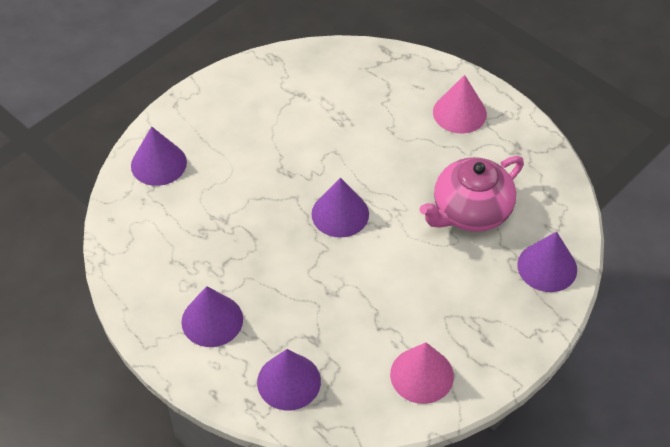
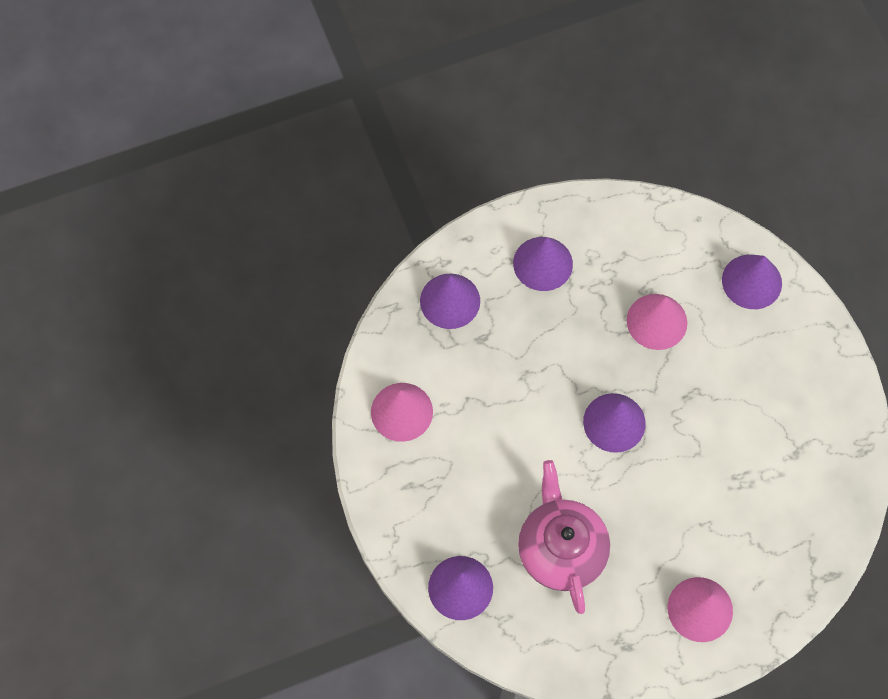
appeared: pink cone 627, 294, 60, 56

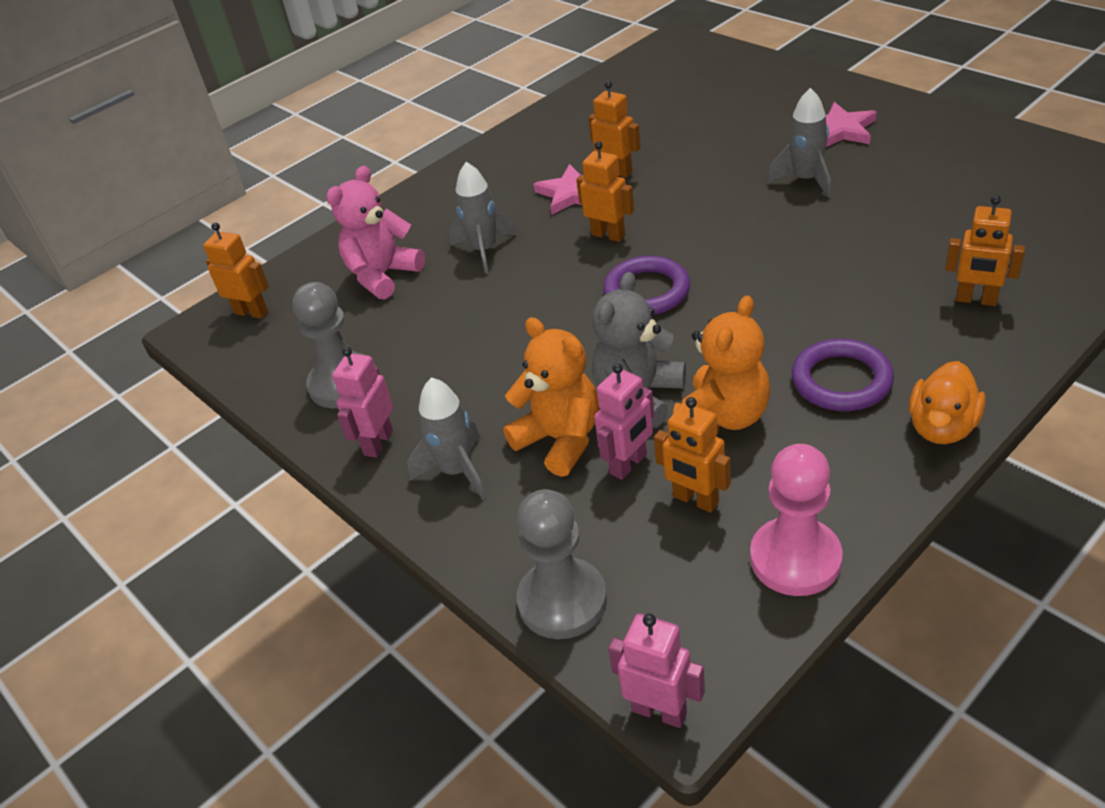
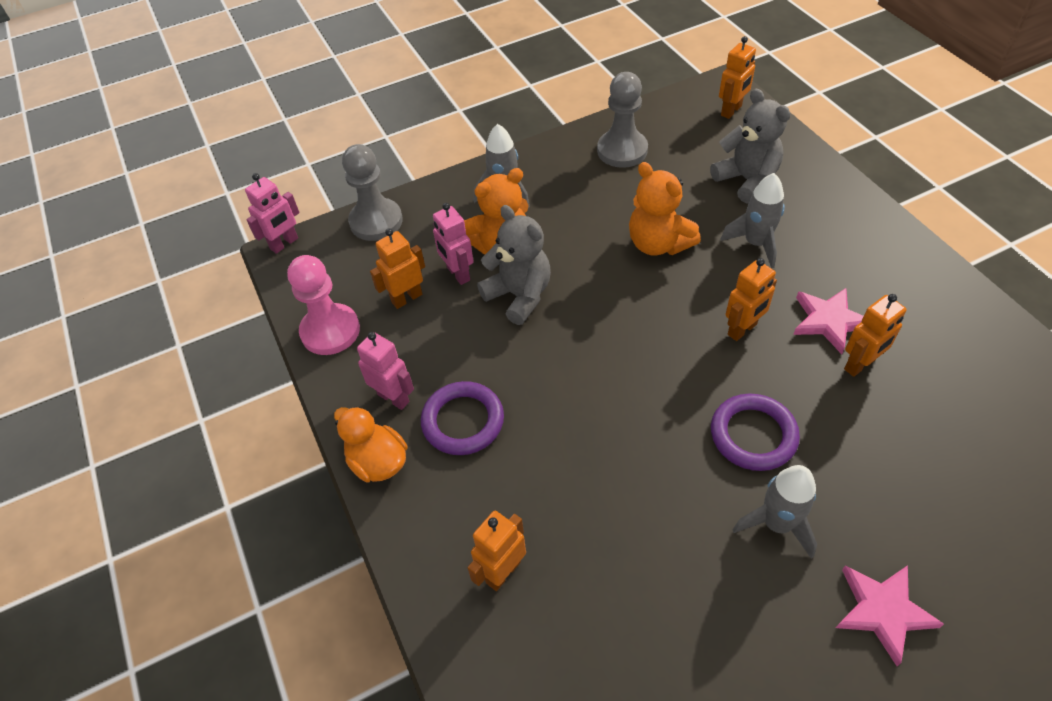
relocated: pink robot 332, 347, 61, 111 to 357, 332, 57, 78; purple ring 603, 256, 87, 59 to 711, 394, 89, 77; orange teddy bear 673, 295, 97, 140 to 629, 162, 72, 94
colour: pink teddy bear 326, 166, 99, 133 to grey teddy bear 710, 89, 81, 114

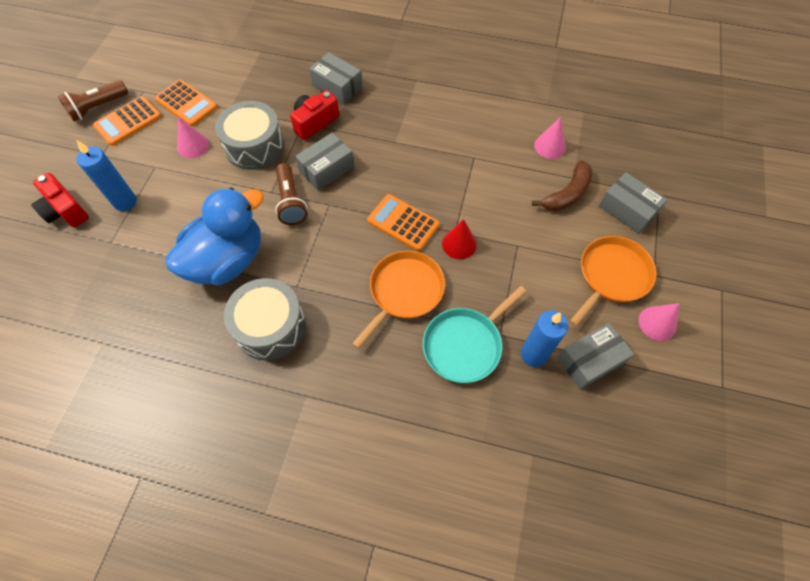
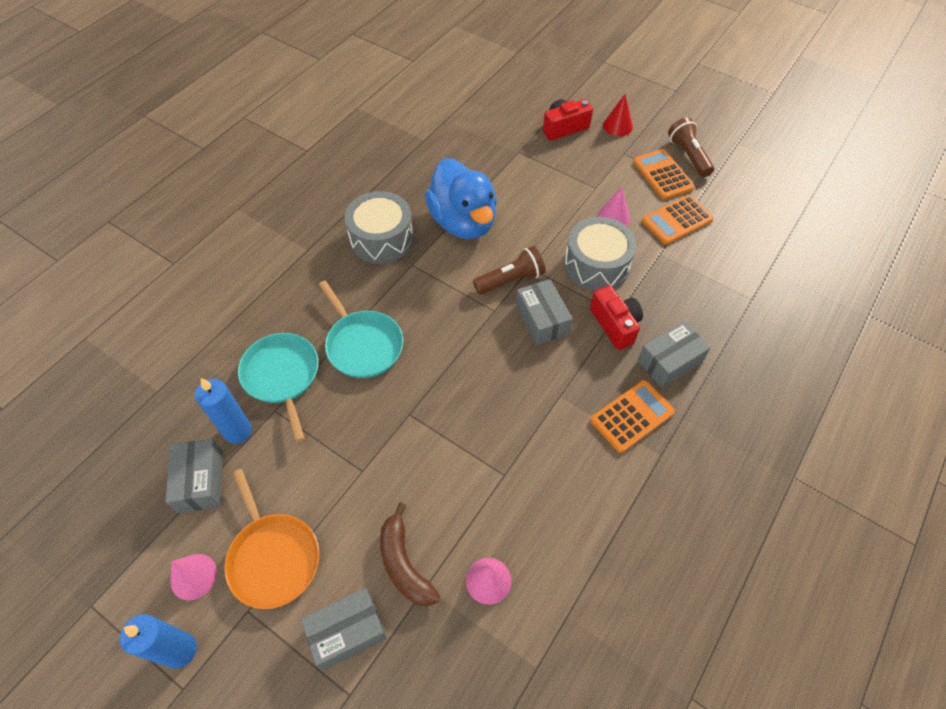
relocated: blue candle 77, 140, 60, 71 to 120, 614, 77, 55; orange calculator 367, 194, 73, 57 to 590, 380, 85, 73; red cone 442, 219, 35, 40 to 603, 94, 30, 42
colour: orange pan 352, 251, 93, 98 to turquoise pan 319, 281, 84, 97
spun: brown flashlight 275, 163, 32, 62 = 473, 246, 73, 49 150 degrees clockwise

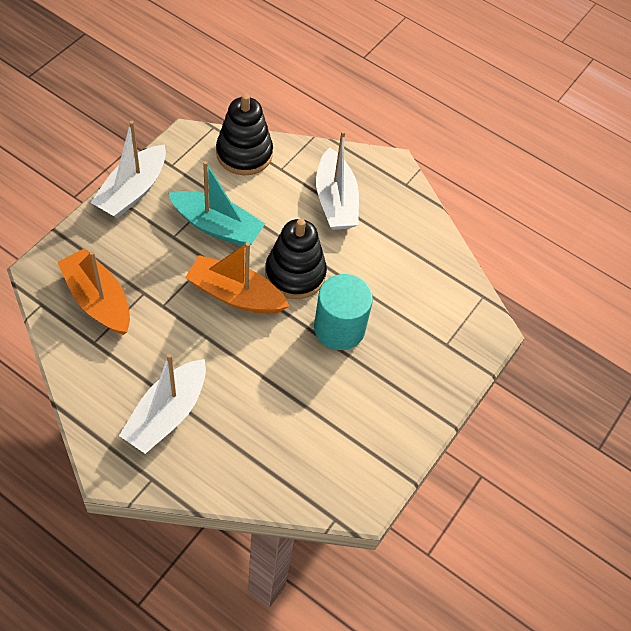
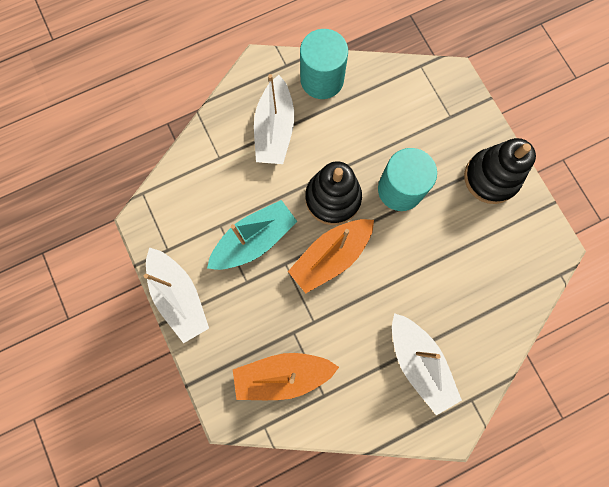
appeared: turquoise cylinder 300, 29, 48, 70
relocated: black stacking toy 216, 94, 57, 81 to 464, 138, 72, 66
spun: white boat 316, 131, 43, 99 = 254, 74, 40, 90 75 degrees clockwise

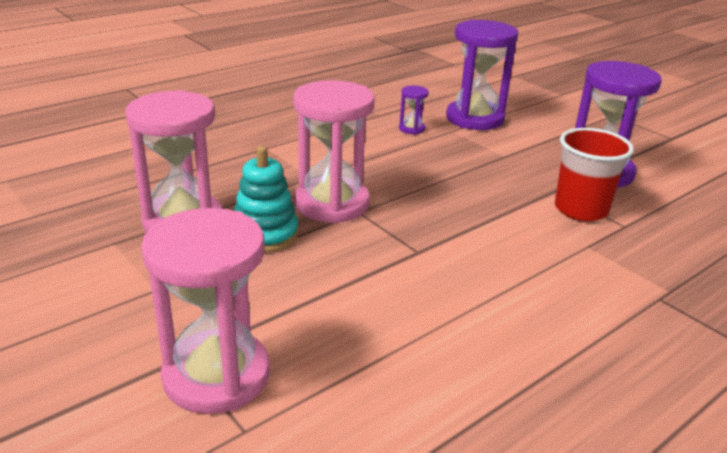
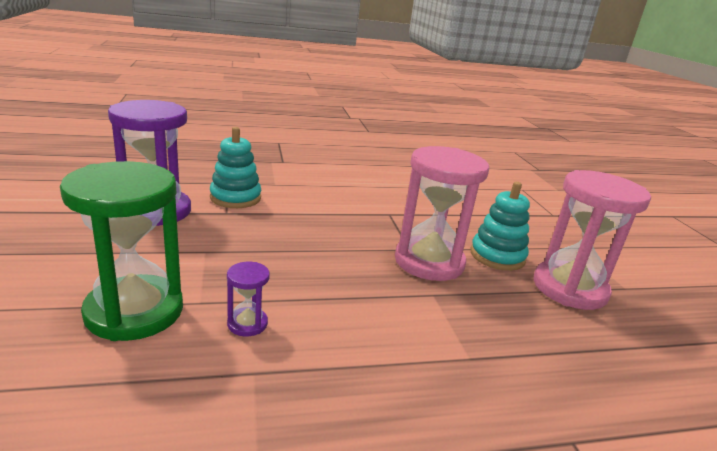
missing: pink hourglass 141, 208, 129, 206
exchanged: red cup 555, 128, 79, 93 to turquoise stacking toy 210, 127, 51, 81
colour: purple hourglass 446, 20, 72, 110 to green hourglass 60, 161, 123, 180

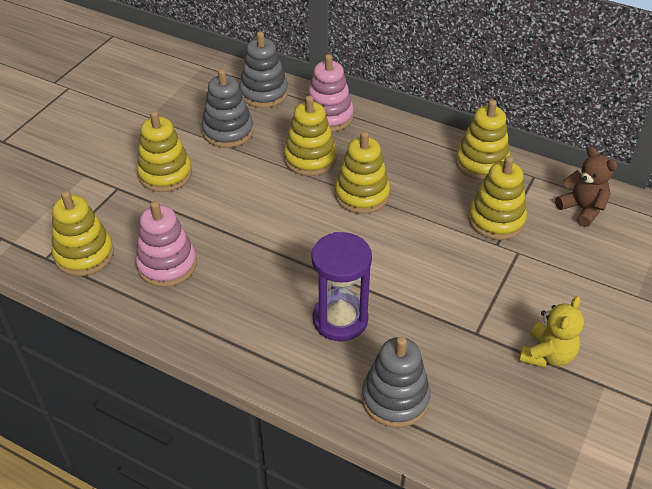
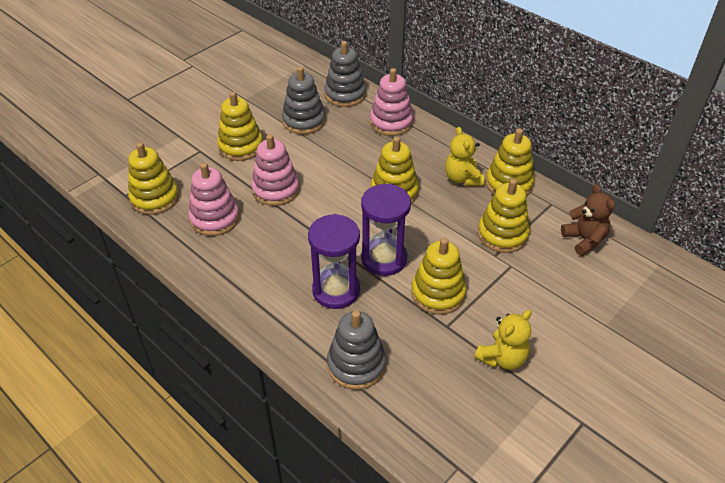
appeared: pink stacking toy 251, 134, 49, 72; purple hourglass 361, 184, 50, 92; yellow teddy bear 445, 127, 39, 59
relocated: yellow stacking toy 284, 96, 53, 80 to 411, 238, 55, 77

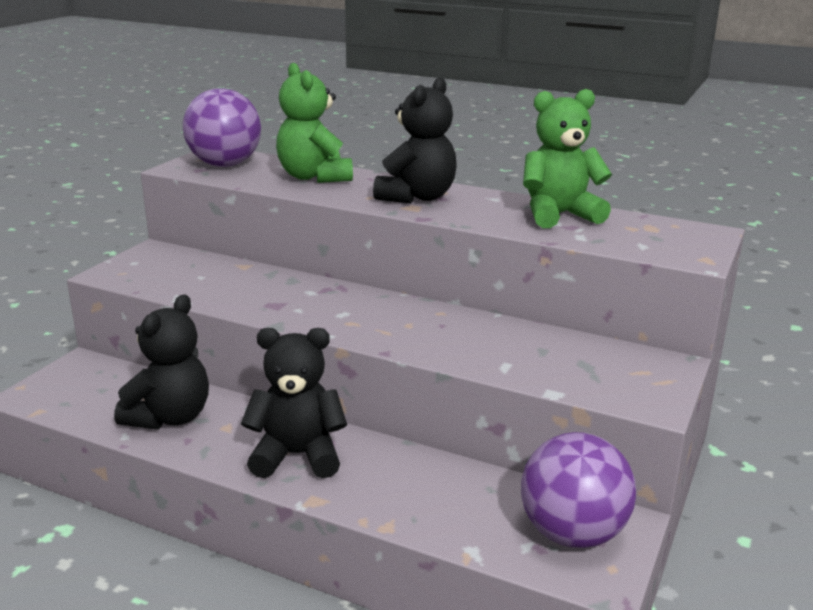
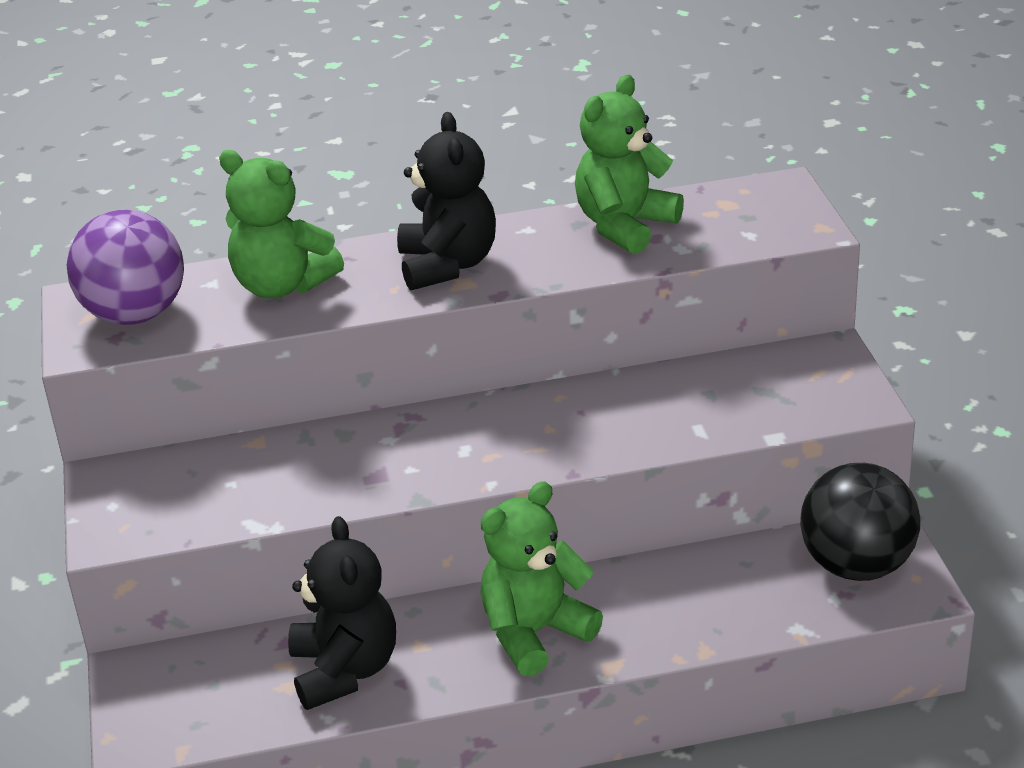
colour: black teddy bear 241, 328, 106, 150 to green teddy bear 480, 481, 123, 196; purple ball 521, 432, 115, 116 to black ball 800, 463, 120, 118

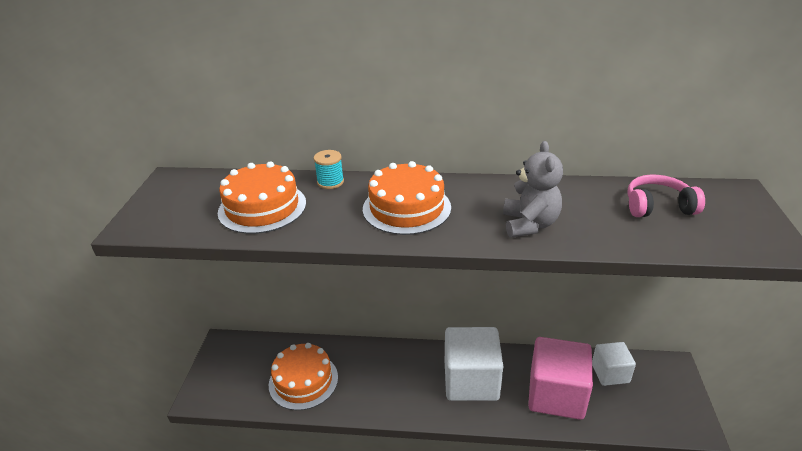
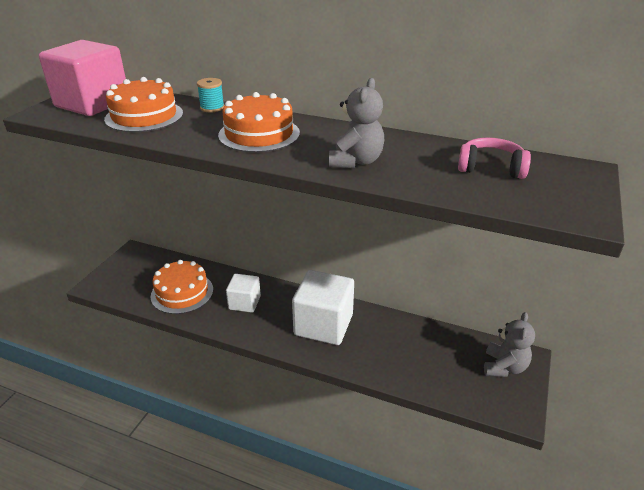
appeared: grey teddy bear 484, 312, 51, 65
relocated: pink cube 528, 337, 65, 83 to 39, 40, 87, 76; white cube 592, 342, 44, 44 to 226, 274, 35, 39

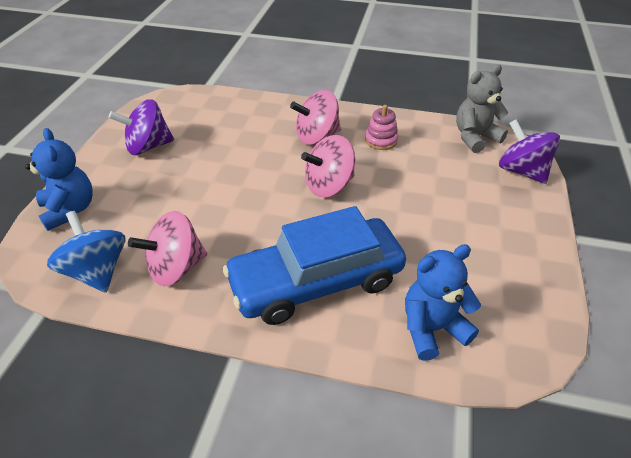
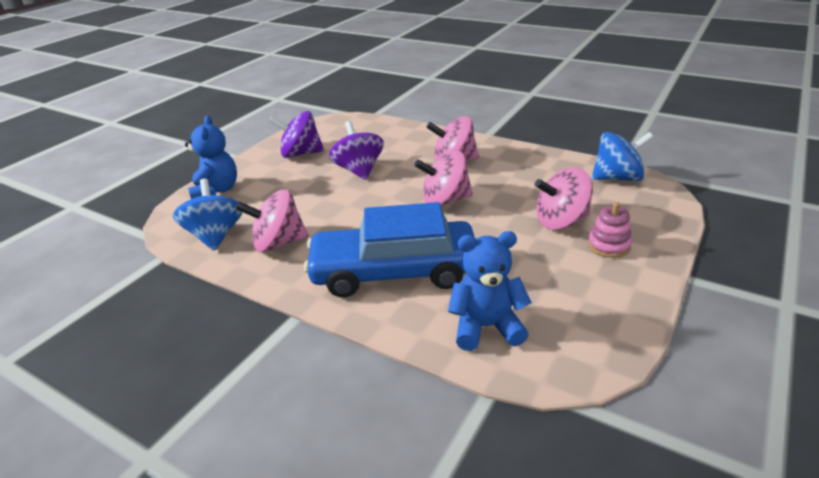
appeared: pink spinning top 535, 167, 58, 63
relocated: pink stacking toy 365, 105, 33, 45 to 588, 202, 44, 56; purple spinning top 499, 119, 61, 65 to 329, 121, 55, 59
exchanged: grey teddy bear 456, 65, 53, 88 to blue spinning top 592, 132, 62, 50

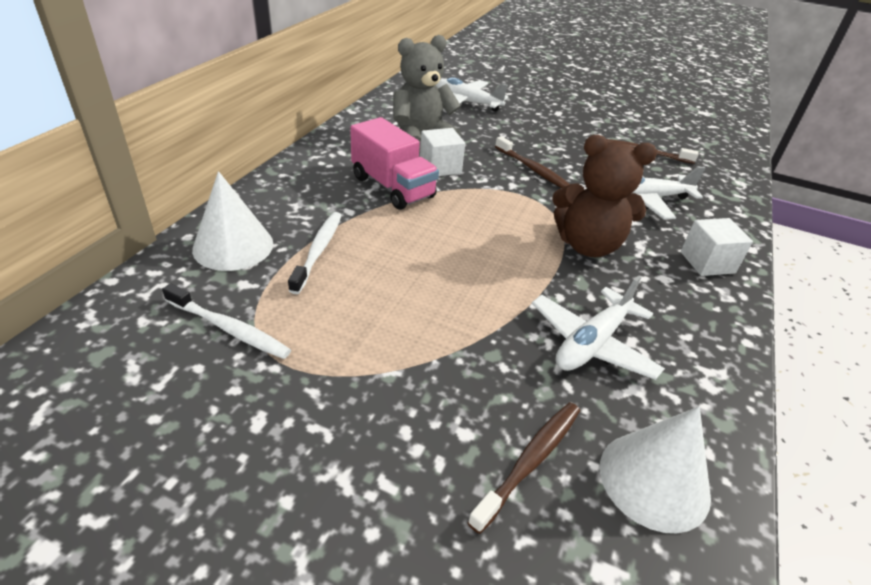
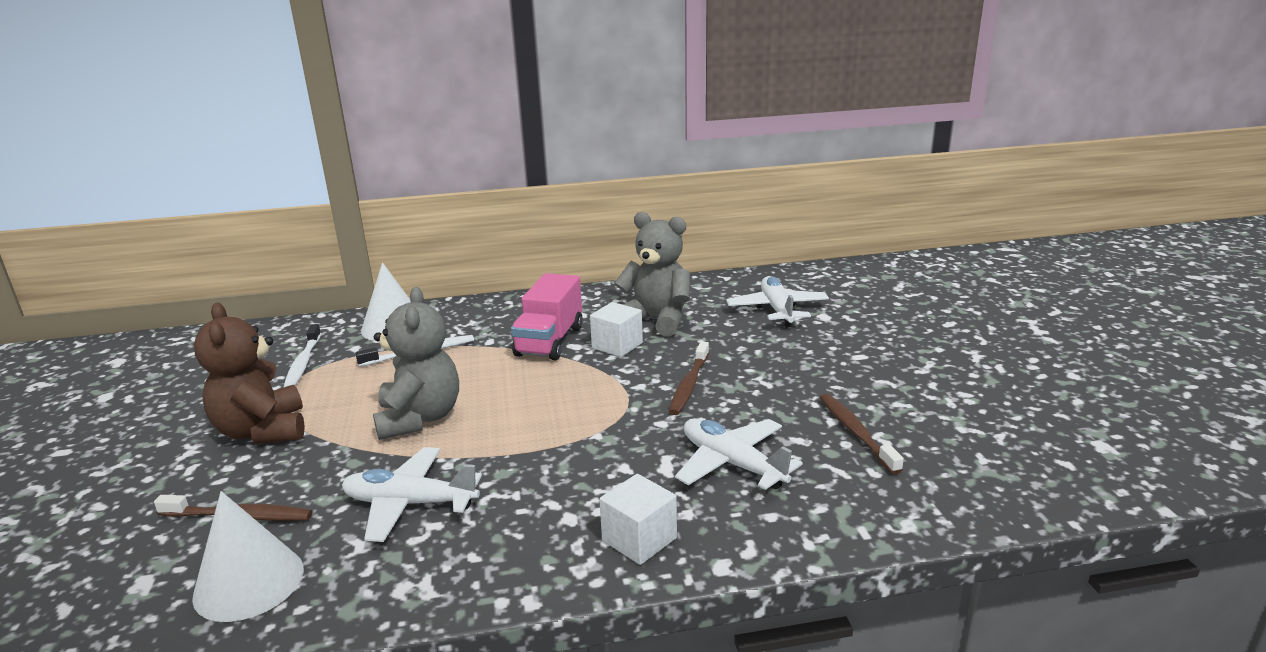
appeared: grey teddy bear 373, 287, 86, 153
relocated: brown teddy bear 552, 135, 105, 122 to 194, 303, 111, 141

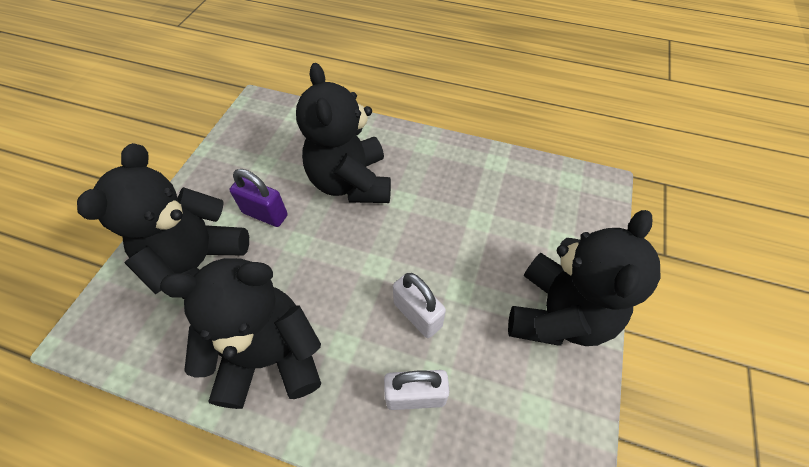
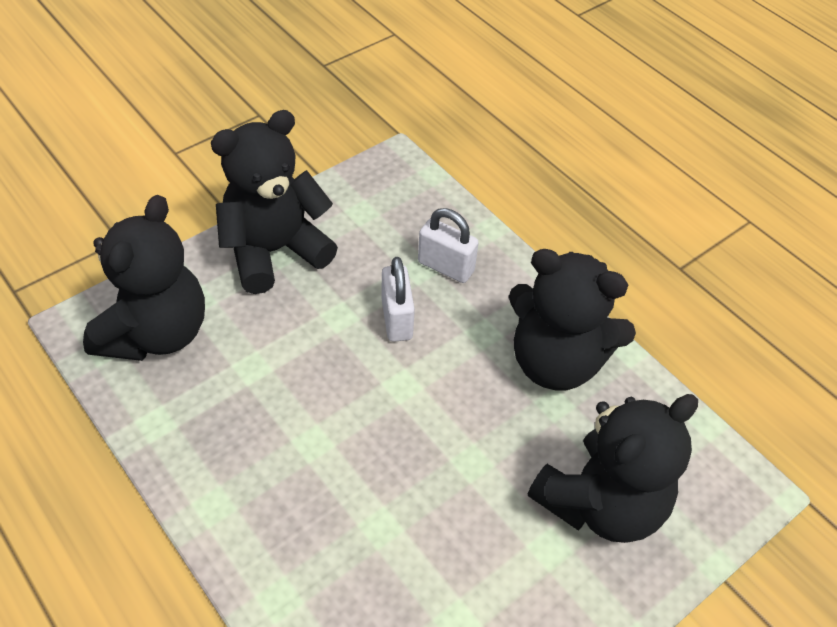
missing: purple padlock 229, 169, 59, 58
relocated: black teddy bear 296, 63, 95, 140 to 83, 195, 122, 166

